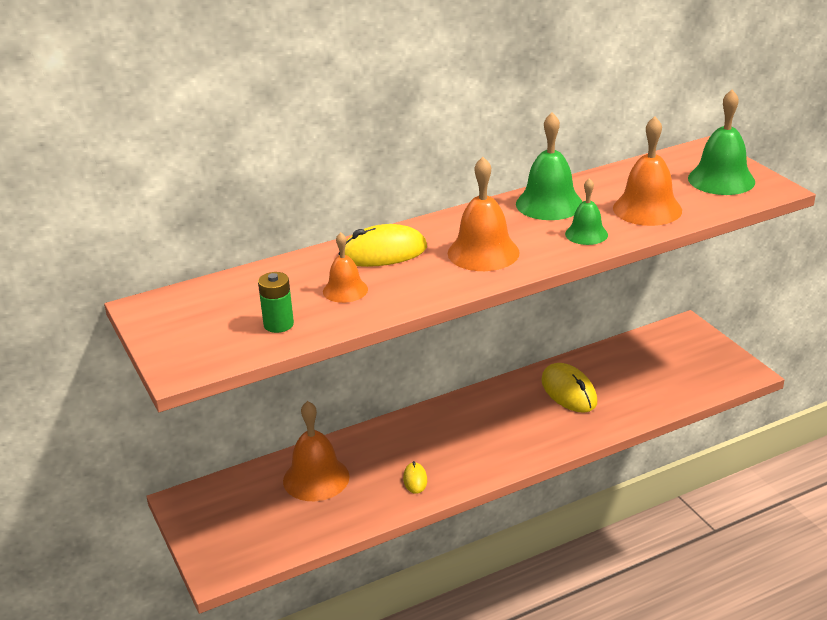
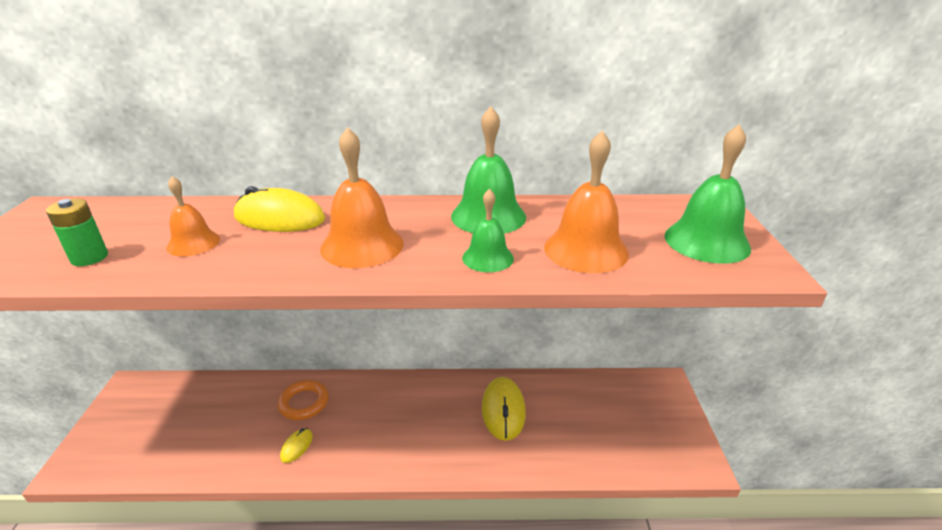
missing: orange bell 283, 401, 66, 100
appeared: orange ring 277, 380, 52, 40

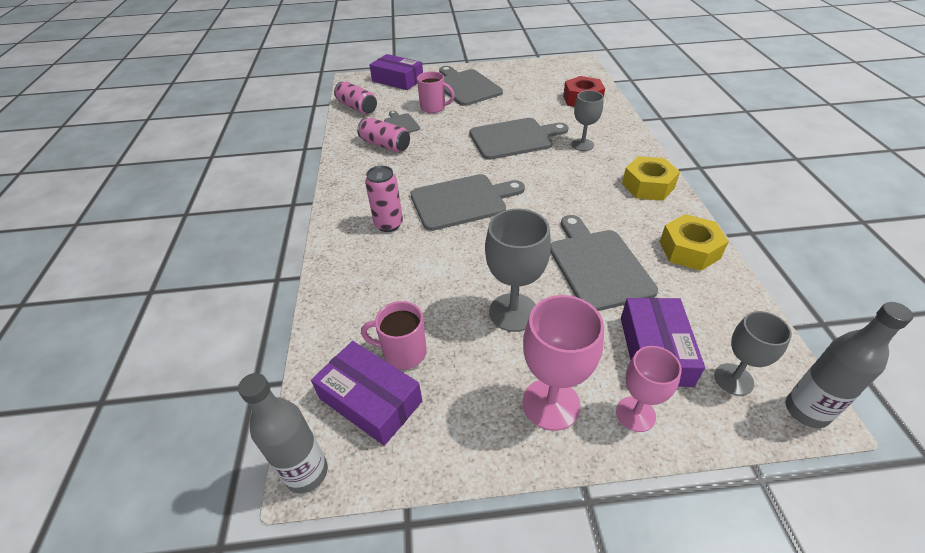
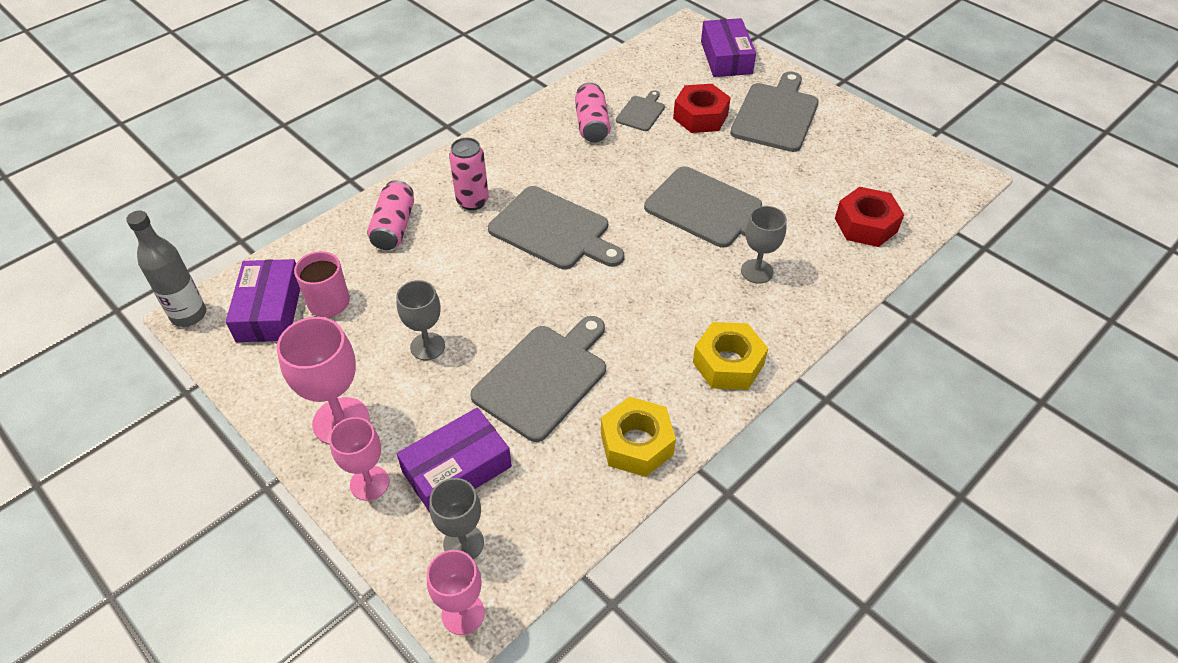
relocated: pink can 334, 82, 43, 32 to 367, 180, 47, 70
exchanged: pink mug 417, 71, 38, 42 to red nut 673, 84, 58, 49; grey bottle 786, 302, 127, 126 to pink goblet 427, 550, 58, 85
size: grey goblet 485, 208, 66, 124 = 396, 280, 49, 80 x0.66

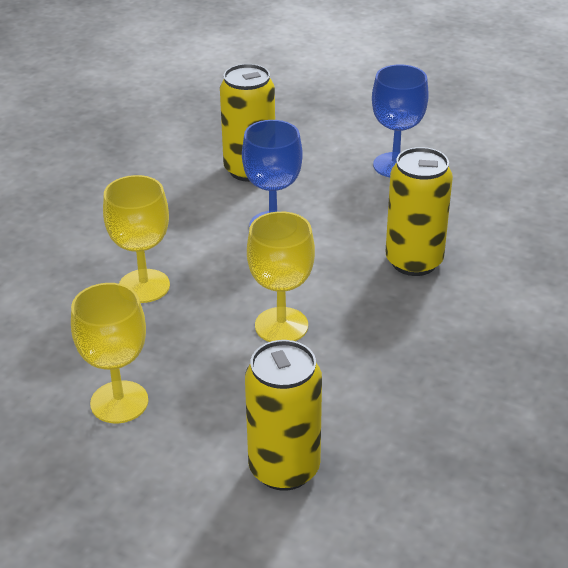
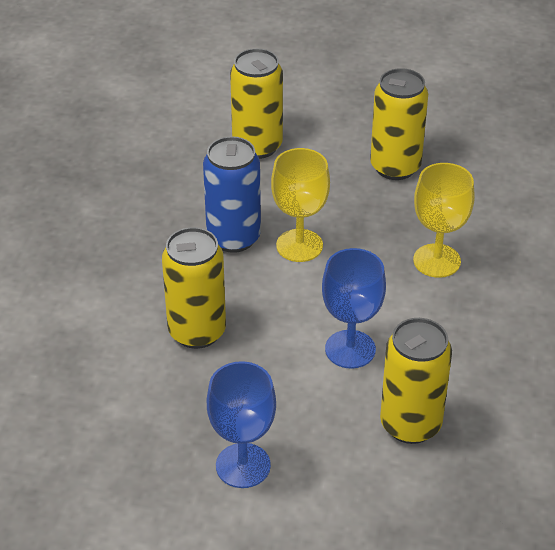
appeared: blue can 203, 136, 58, 117
exchanged: yellow goblet 71, 283, 77, 140 to yellow can 370, 68, 58, 112

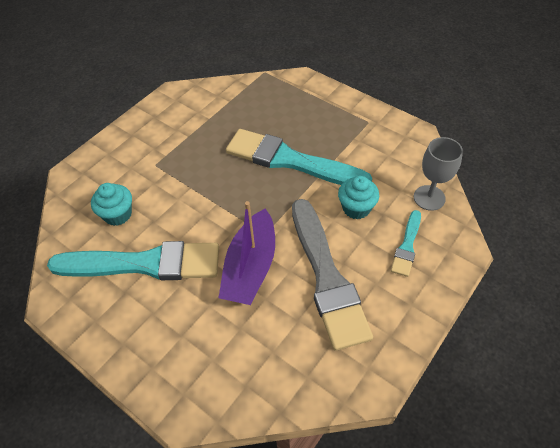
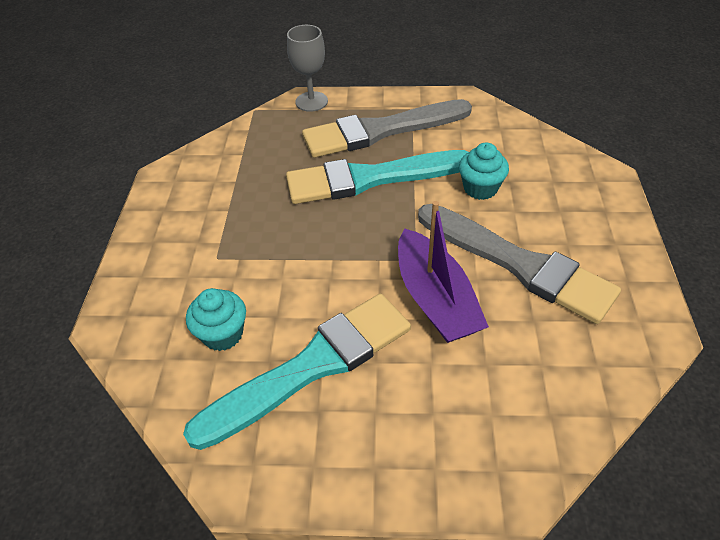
missing: turquoise brush 391, 210, 30, 67
appeared: grey brush 302, 99, 170, 59
relocated: grey goblet 414, 137, 49, 74 to 287, 25, 41, 87

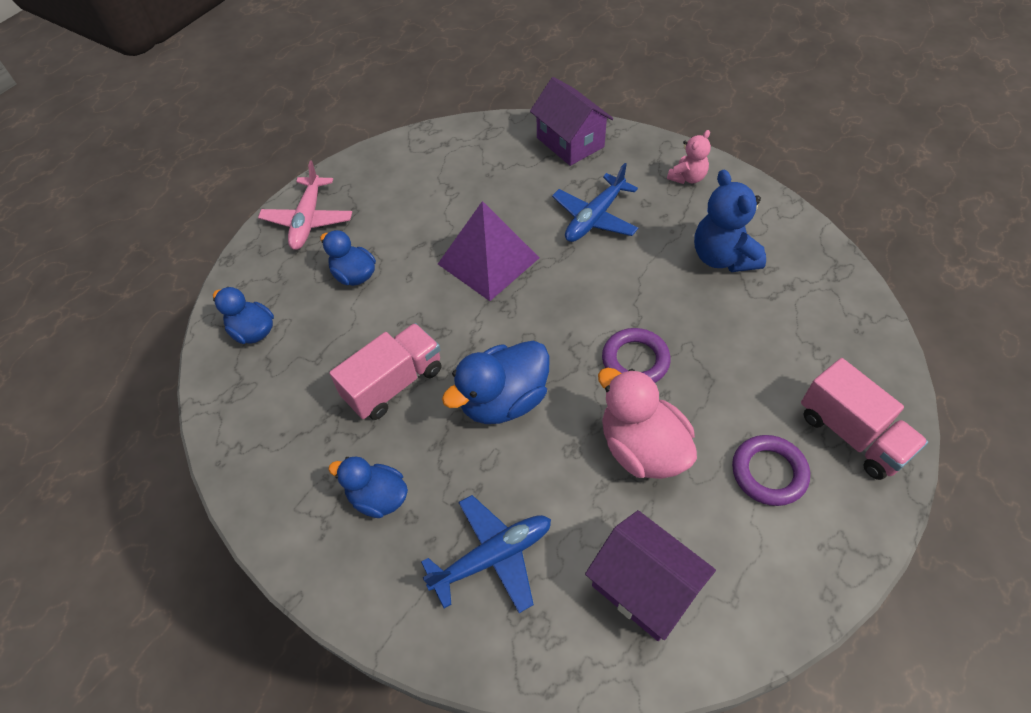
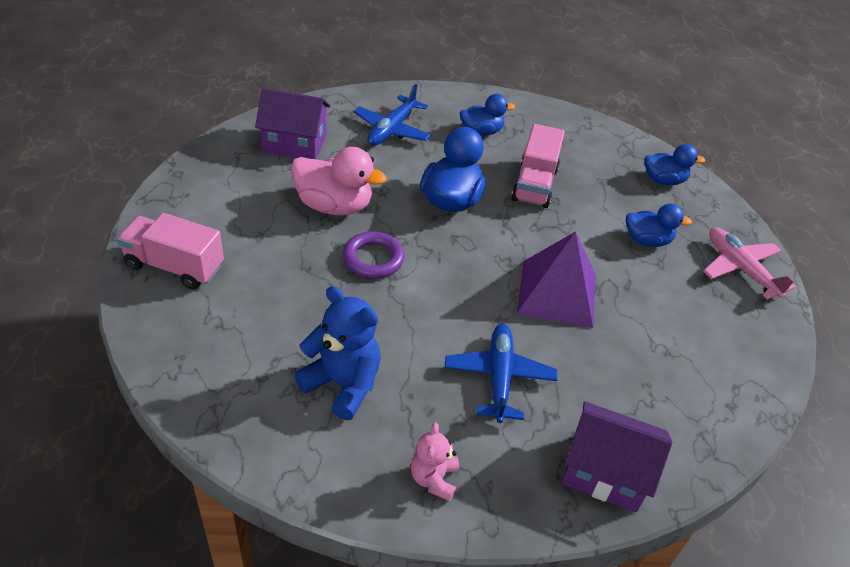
missing: purple ring 732, 435, 78, 71

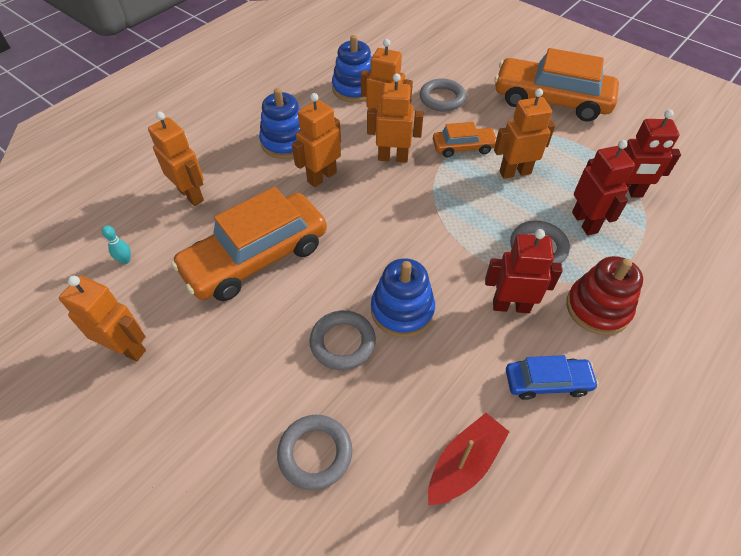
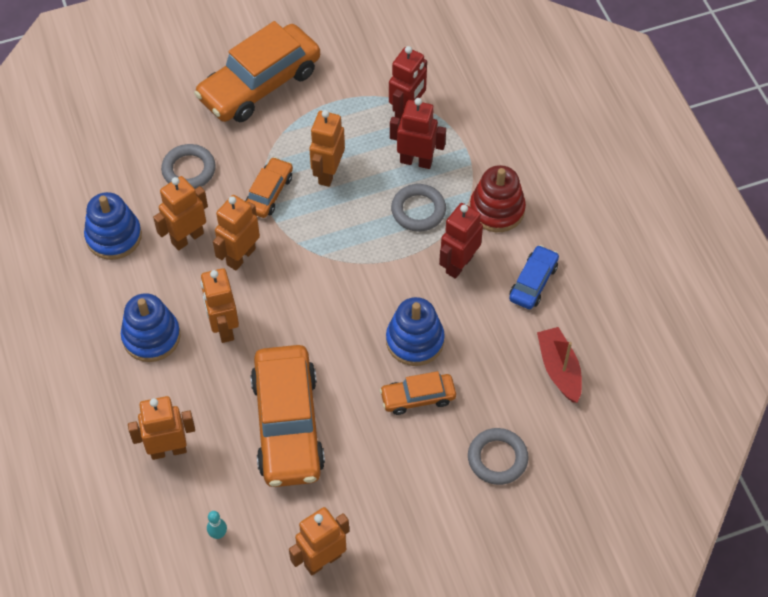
exchanged: grey ring 310, 310, 66, 60 to orange car 380, 371, 76, 44

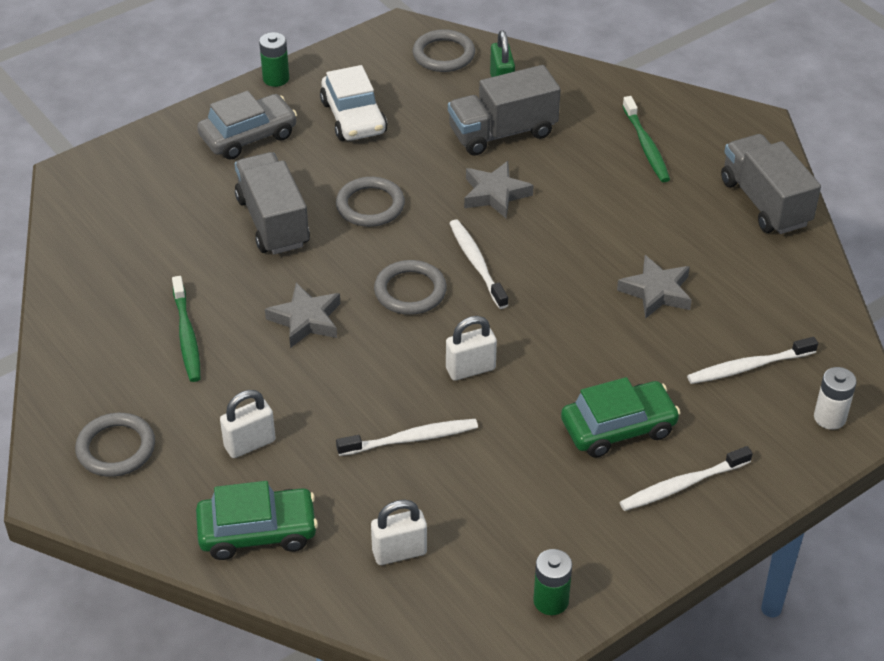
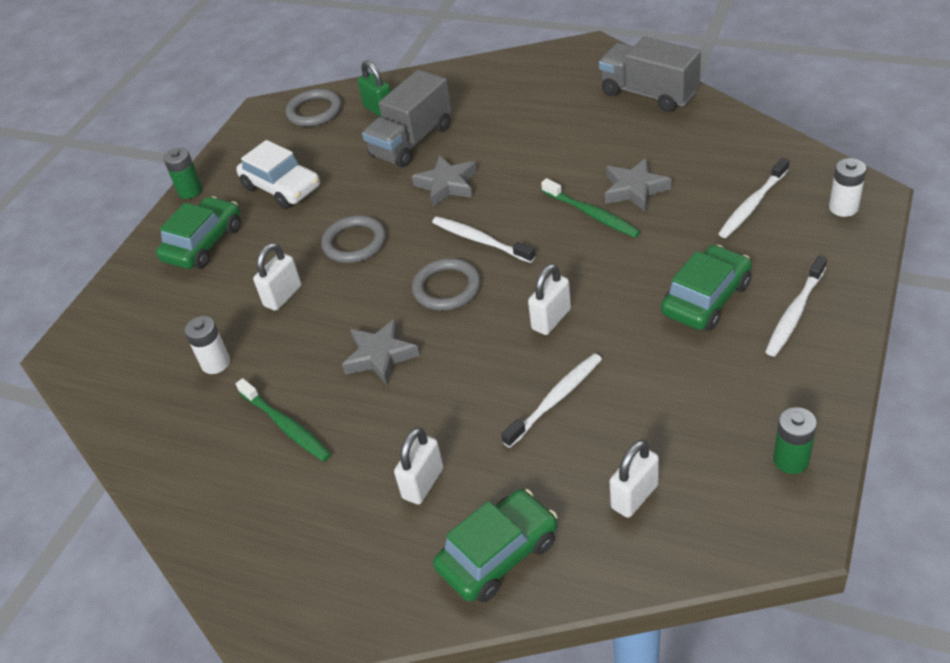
missing: grey ring 75, 413, 80, 64
appeared: white battery 184, 316, 46, 58
relocated: green toothbrush 623, 96, 47, 86 to 541, 178, 100, 60
exchanged: grey truck 235, 152, 75, 102 to white padlock 253, 243, 49, 68
colour: grey car 197, 91, 100, 69 to green car 156, 196, 85, 73

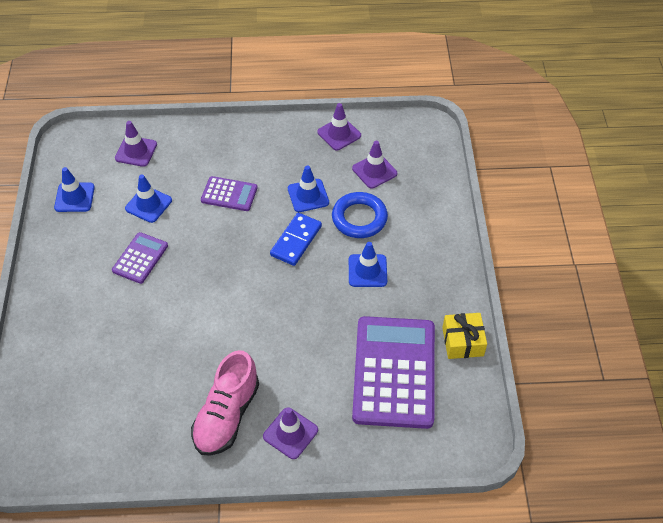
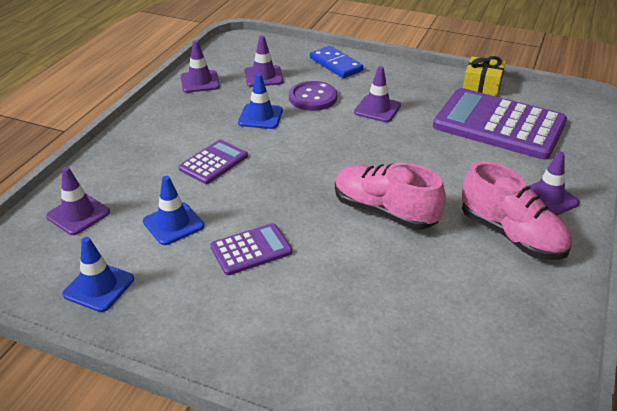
appeared: pink shoe 335, 163, 111, 67
relocated: blue domino 270, 213, 52, 53 to 310, 46, 54, 32
exchanged: blue ring 332, 192, 56, 46 to purple button 289, 81, 48, 30
colour: blue traffic cone 349, 242, 38, 45 to purple traffic cone 354, 66, 47, 56
spun: purple calculator 112, 232, 56, 52 = 210, 223, 82, 52 105 degrees clockwise

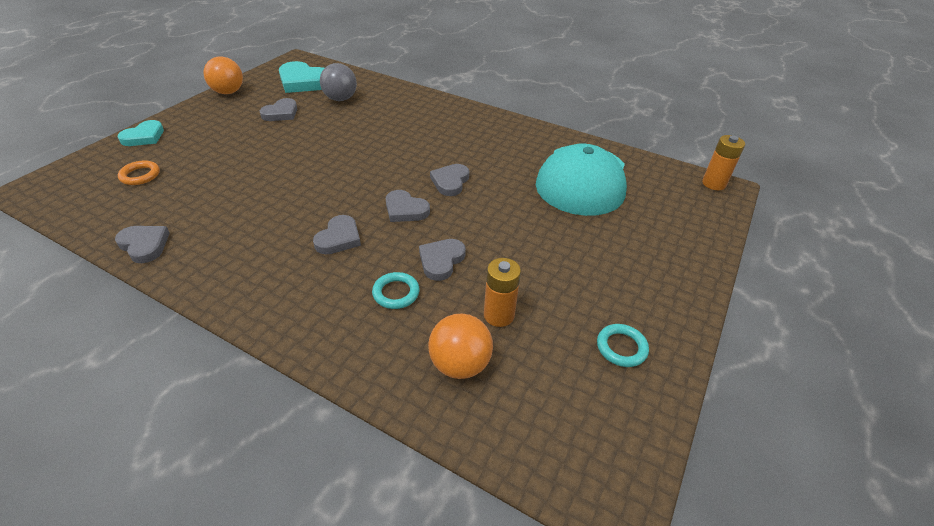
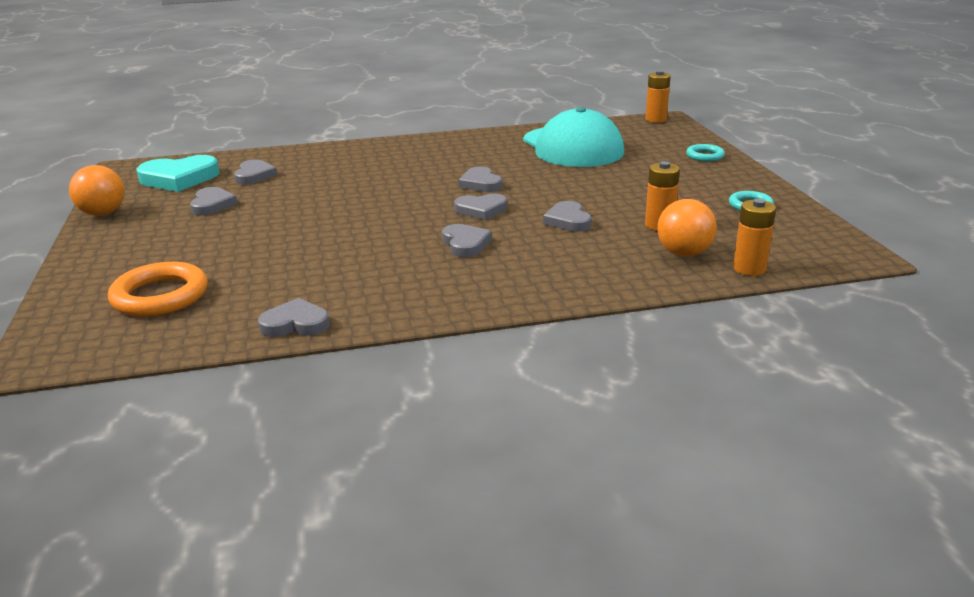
missing: turquoise heart 118, 120, 46, 26
appeared: orange battery 733, 199, 43, 77
relocated: turquoise ring 372, 272, 48, 37 to 686, 144, 39, 17
exchanged: grey ball 320, 63, 37, 38 to grey heart 234, 159, 43, 26
size: orange ring 118, 160, 42, 25 = 108, 262, 100, 55 x1.81

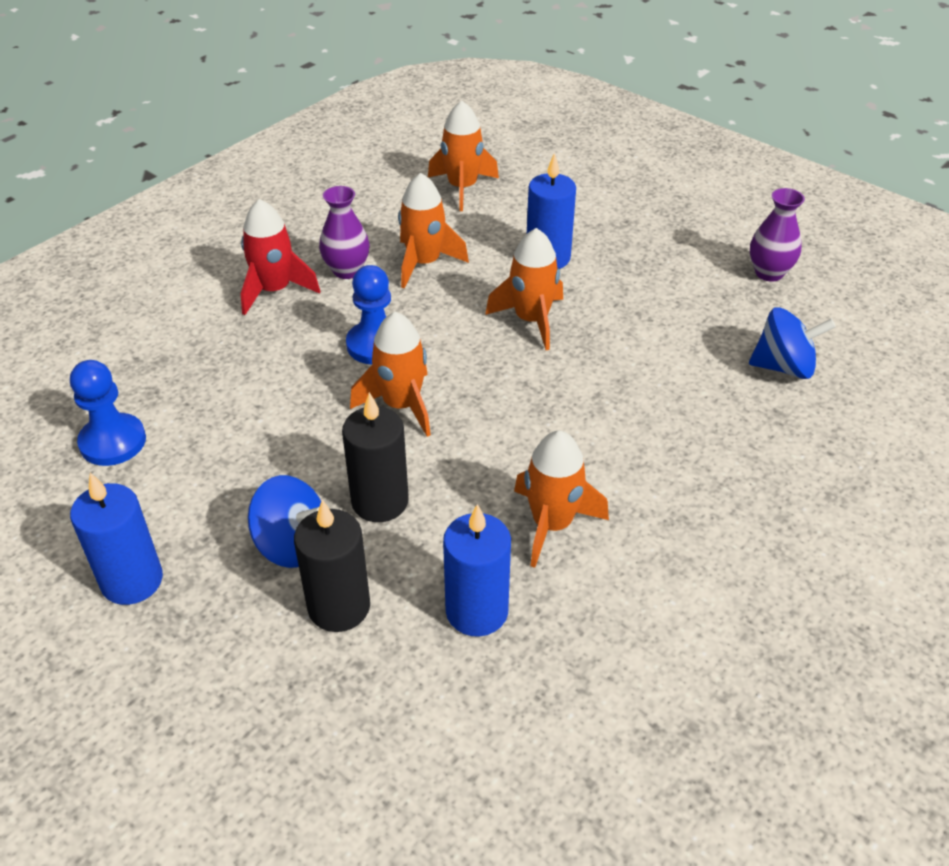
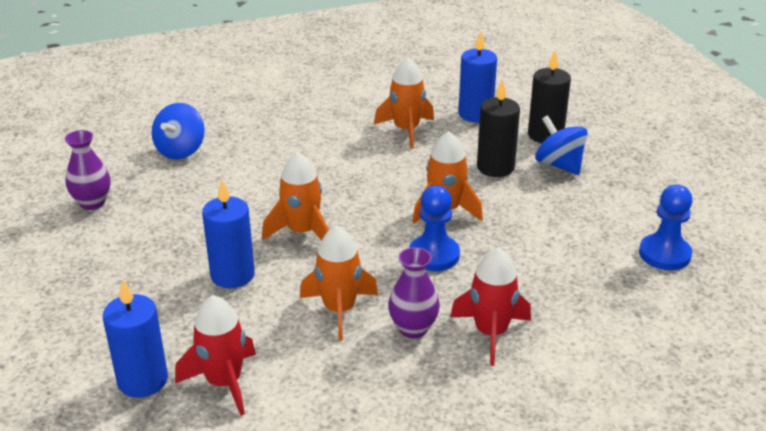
relocated: blue candle 70, 473, 93, 132 to 103, 280, 65, 118
colour: orange rocket 428, 101, 71, 110 to red rocket 175, 295, 81, 121
spun: blue spinning top 749, 308, 87, 71 = 152, 103, 53, 56 105 degrees counterclockwise

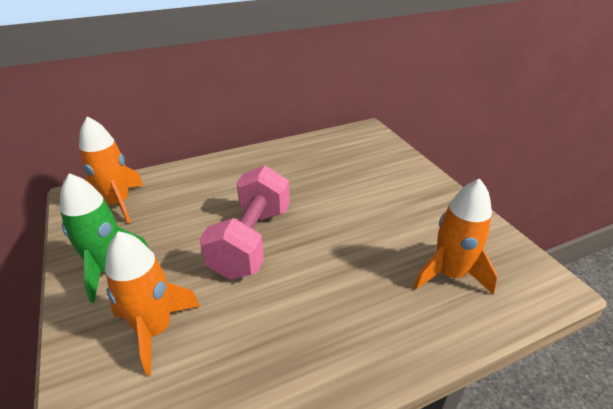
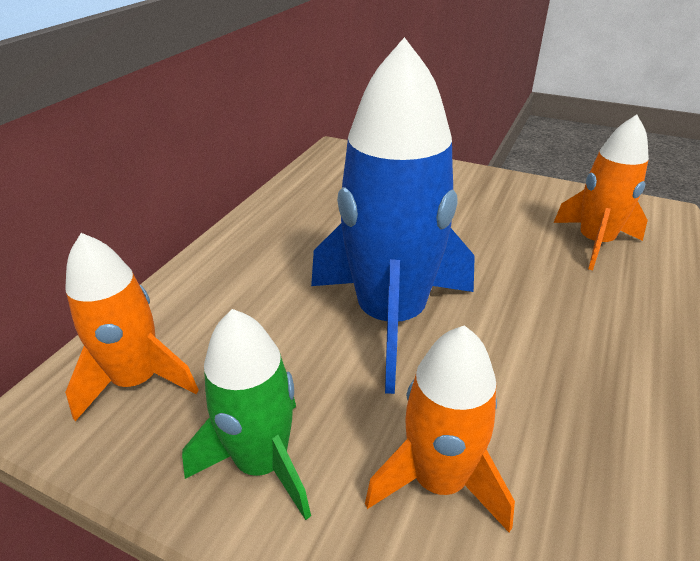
exchanged: pink dumbbell 199, 165, 91, 115 to blue rocket 311, 37, 164, 357

